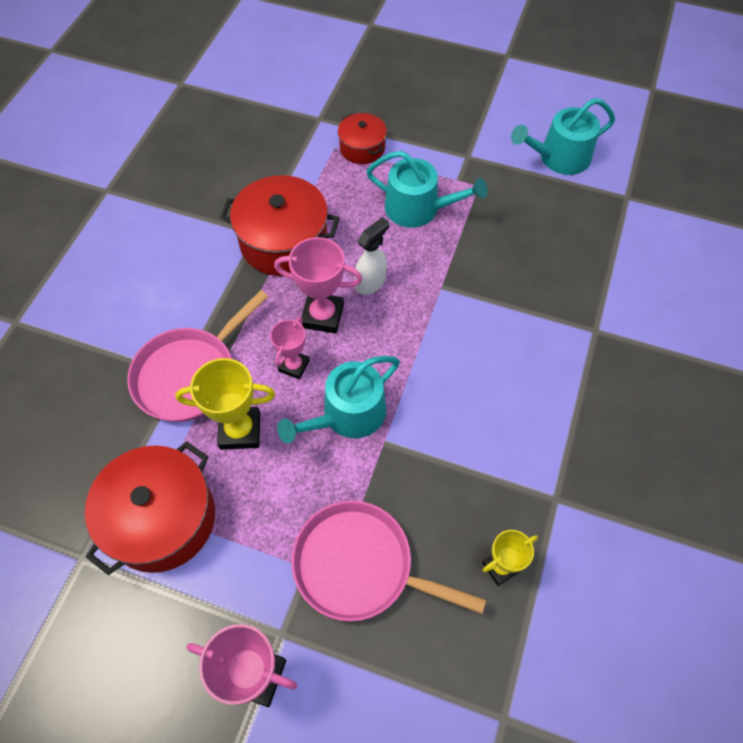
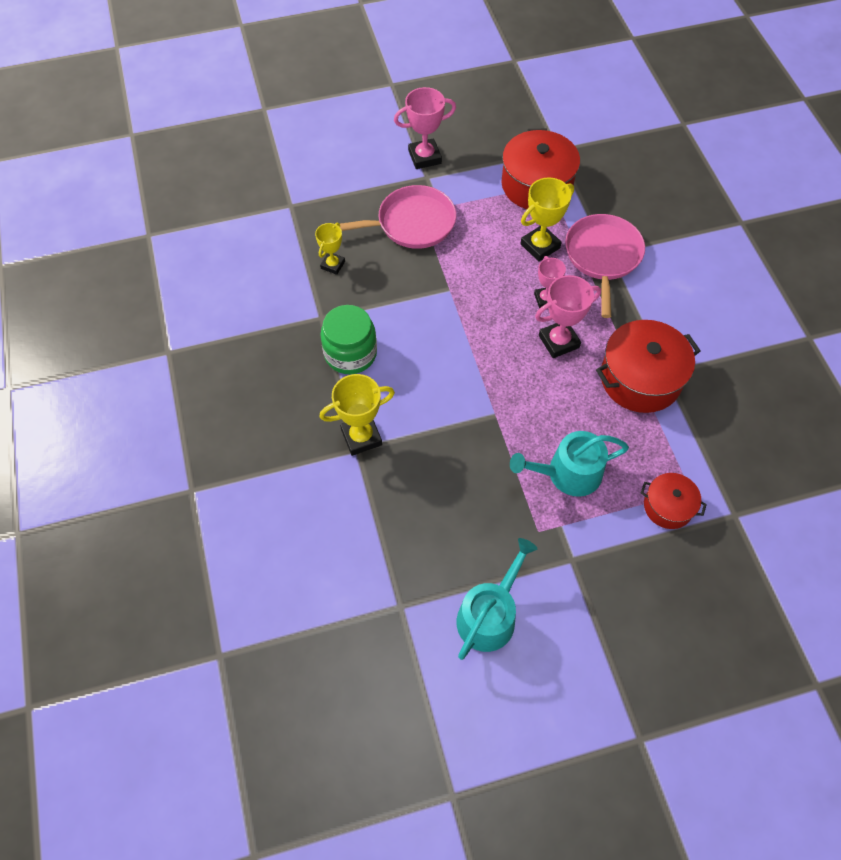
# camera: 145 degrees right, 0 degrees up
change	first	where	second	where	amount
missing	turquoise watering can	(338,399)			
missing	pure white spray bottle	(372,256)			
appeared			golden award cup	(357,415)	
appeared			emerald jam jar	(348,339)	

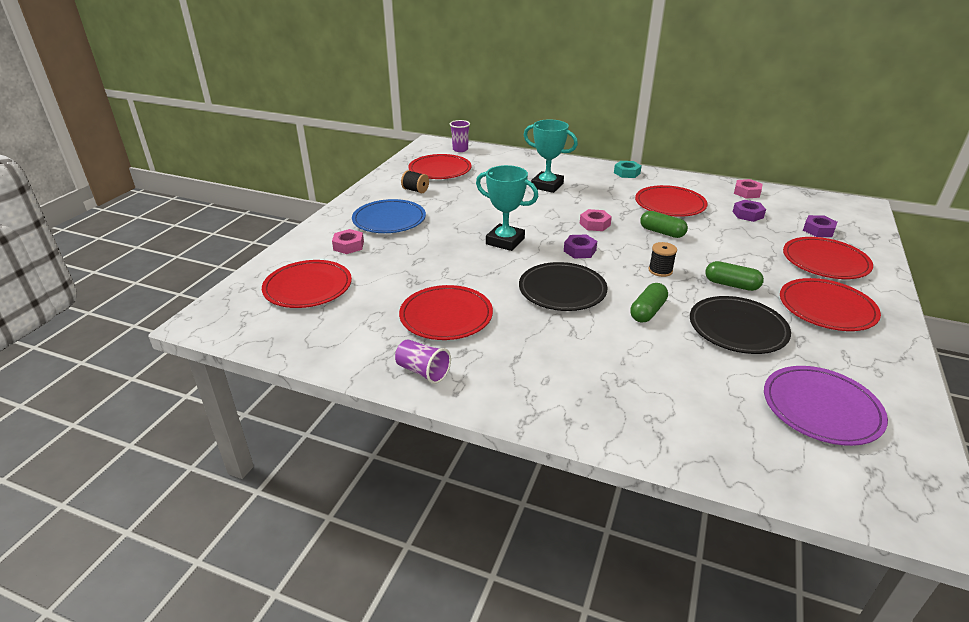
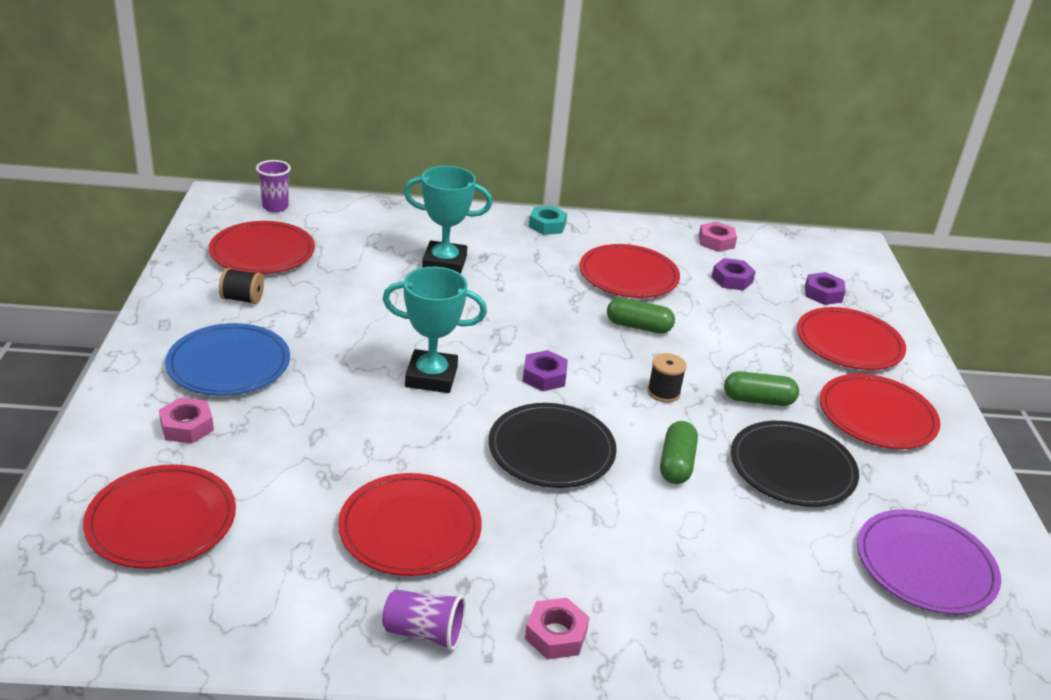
# camera: 25 degrees left, 0 degrees up
change	first	where	second	where	amount
relocated	rose-pink hex nut	(596,220)		(557,628)	

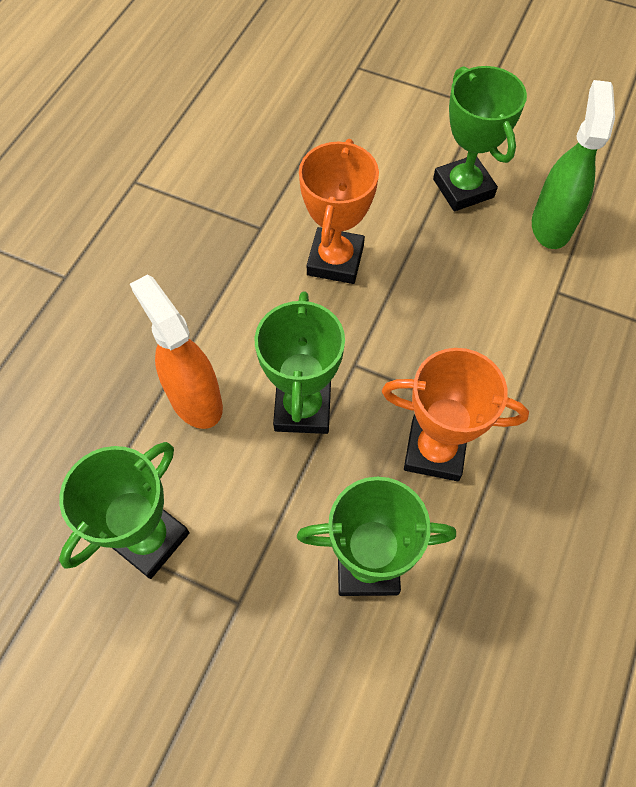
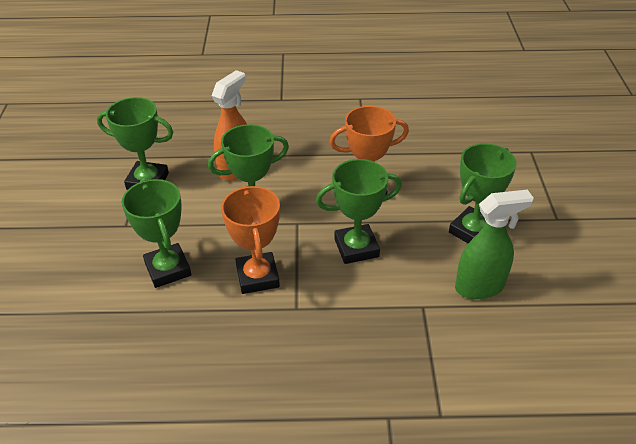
# camera: 65 degrees right, 20 degrees down
change	first	where	second	where	amount
appeared			emerald award cup	(359,211)	

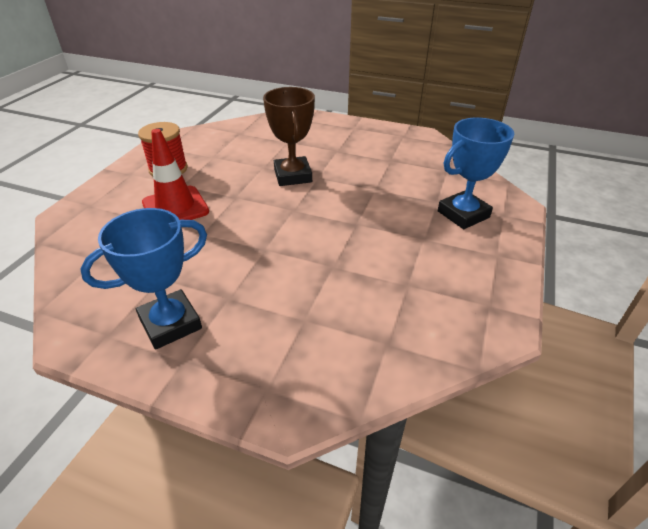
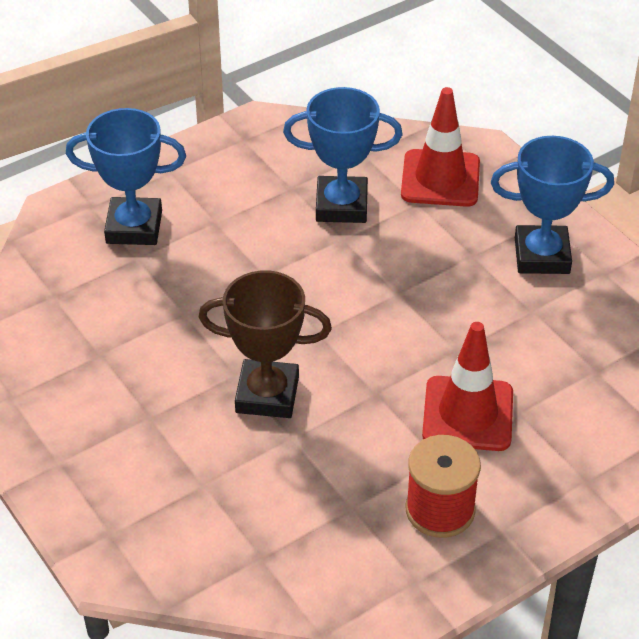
# camera: 145 degrees left, 5 degrees up
change	first	where	second	where	amount
appeared			royal blue award cup	(342,155)	
appeared			crimson safety cone	(440,147)	
spun	dark brown award cup	(289,136)		(265,344)	75 degrees clockwise

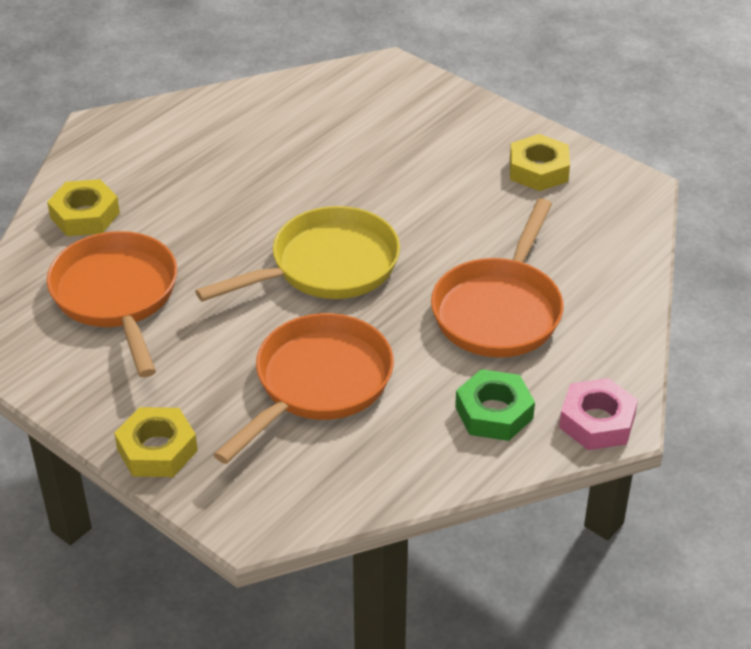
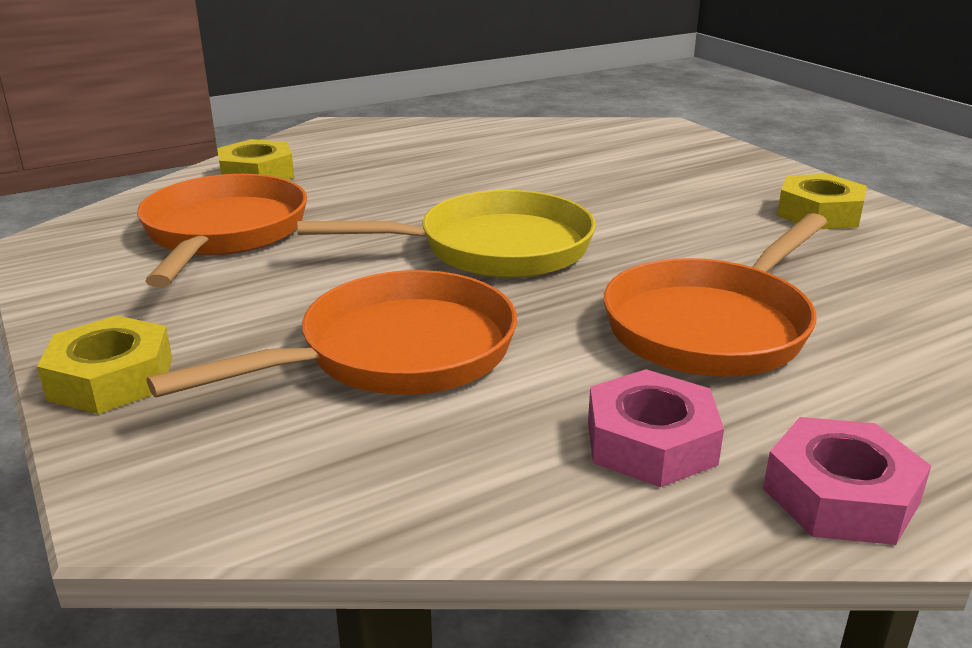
# camera: 20 degrees right, 15 degrees down
change	first	where	second	where	amount
colour	emerald hex nut	(495,405)	rose-pink hex nut	(656,428)	

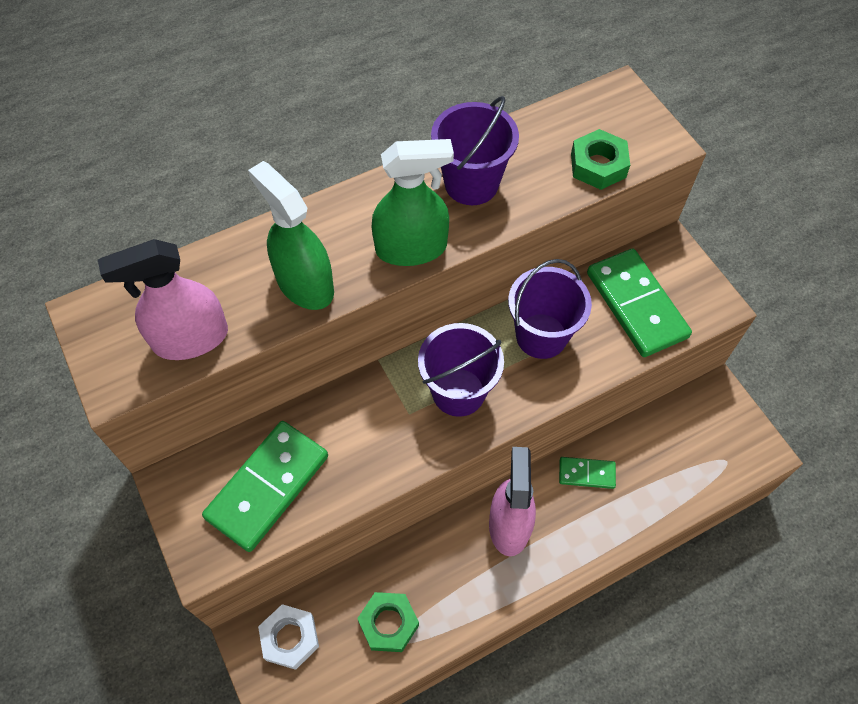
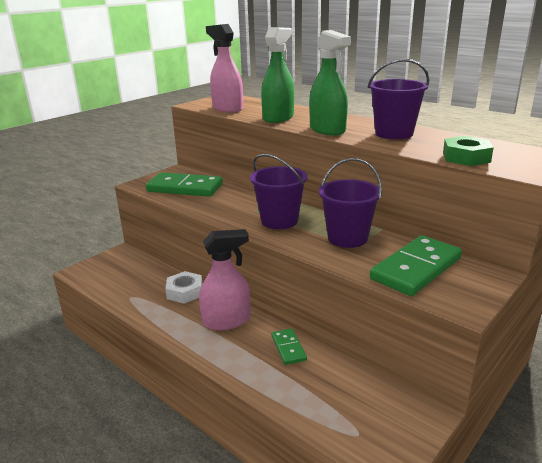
# camera: 70 degrees right, 35 degrees down
change	first	where	second	where	amount
missing	emerald hex nut	(388,622)			
relocated	pure white hex nut	(288,637)		(184,287)	

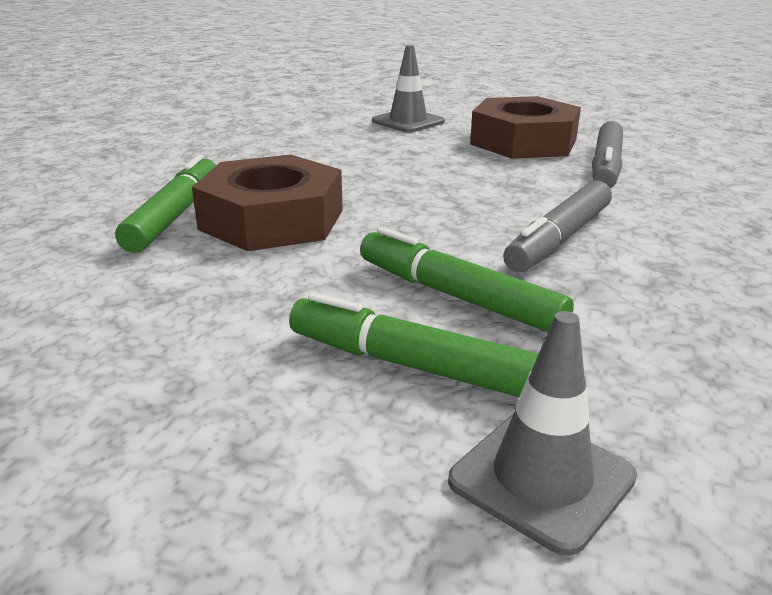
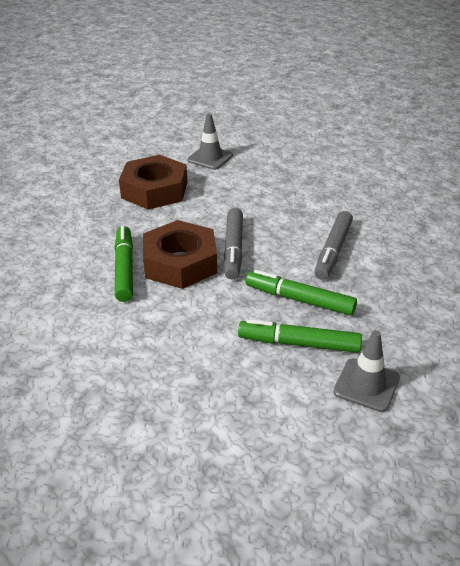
# camera: 15 degrees left, 10 degrees up
change	first	where	second	where	amount
relocated	dark brown hex nut	(525,127)		(153,182)	
relocated	ash-grey felt pen	(607,154)		(233,243)	

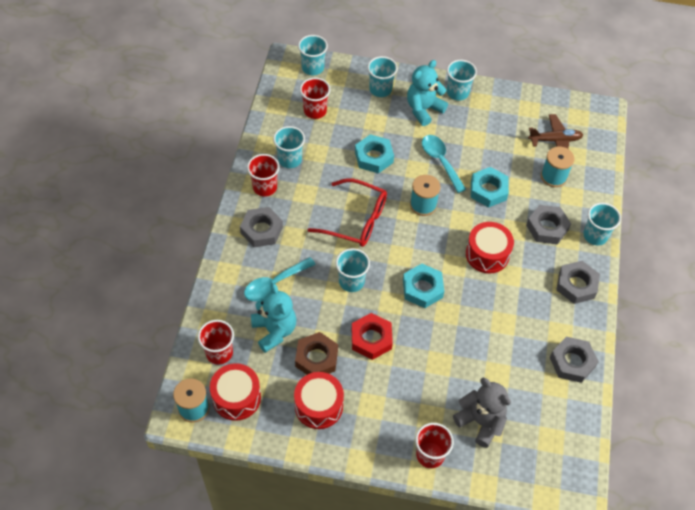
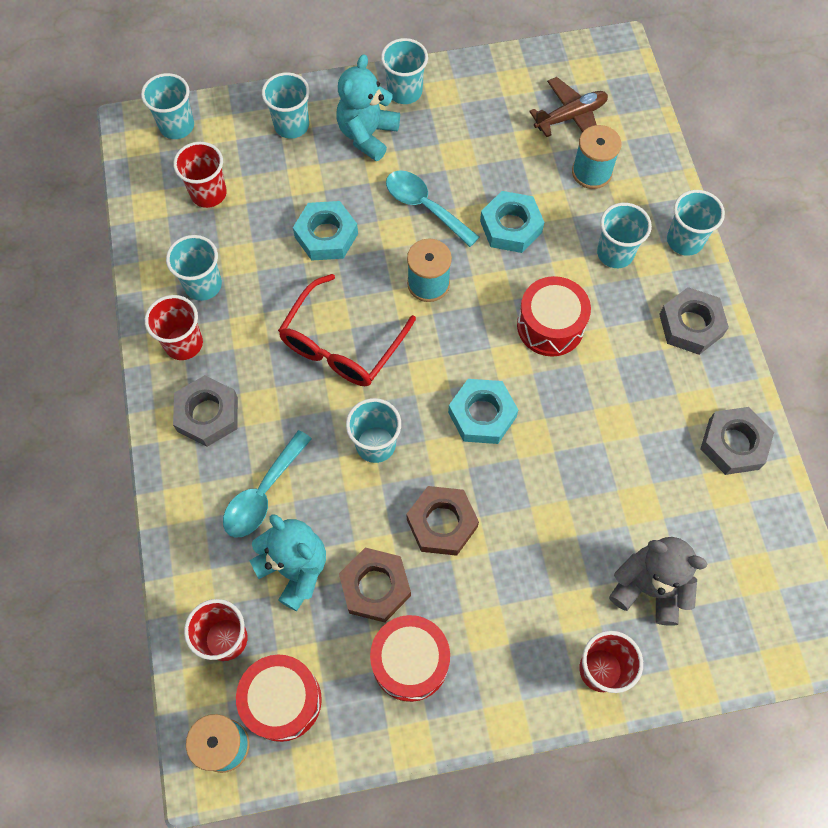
# camera: 20 degrees left, 10 degrees up
change	first	where	second	where	amount
exchanged	ash-grey hex nut	(548,224)	turquoise cup	(624,235)	
colour	crimson hex nut	(372,336)	dark brown hex nut	(443,521)	
spun	crimson eyeglasses	(347,212)		(347,330)	120 degrees clockwise

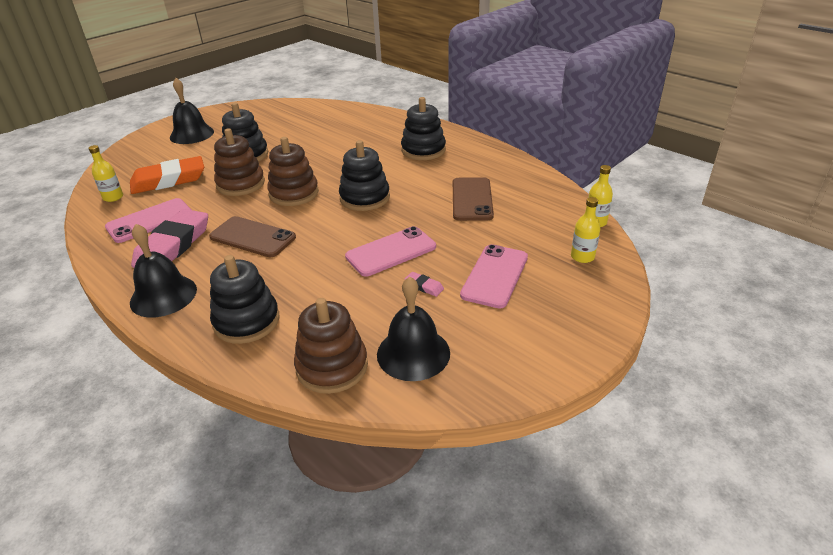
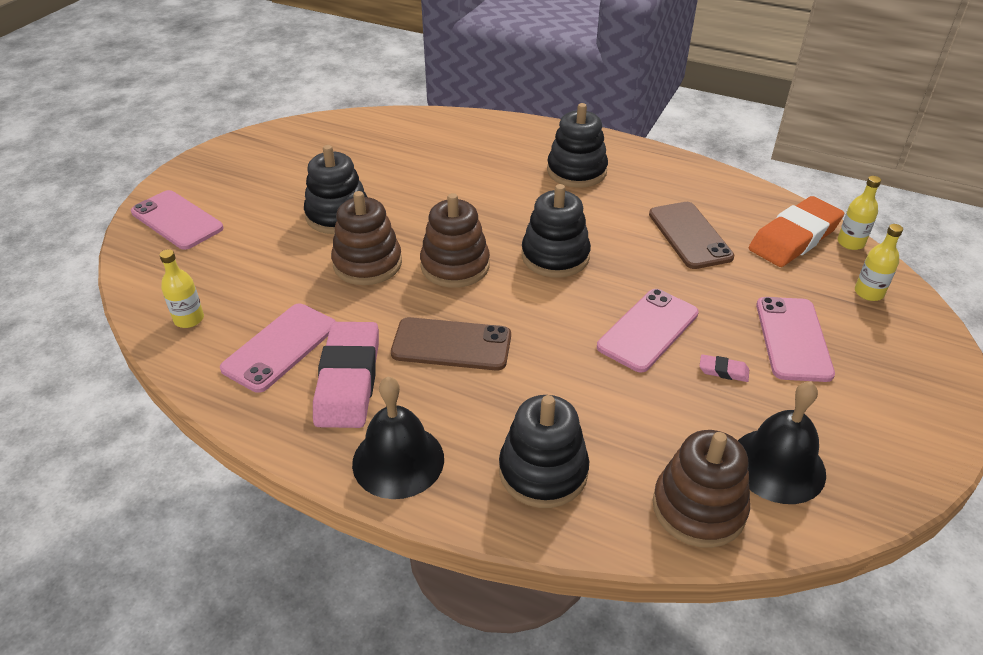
# camera: 20 degrees left, 5 degrees up
change	first	where	second	where	amount
missing	jet-black bell	(192,111)			
appeared			rose-pink smartphone	(177,220)	
relocated	orange pencil eraser	(167,175)		(796,231)	

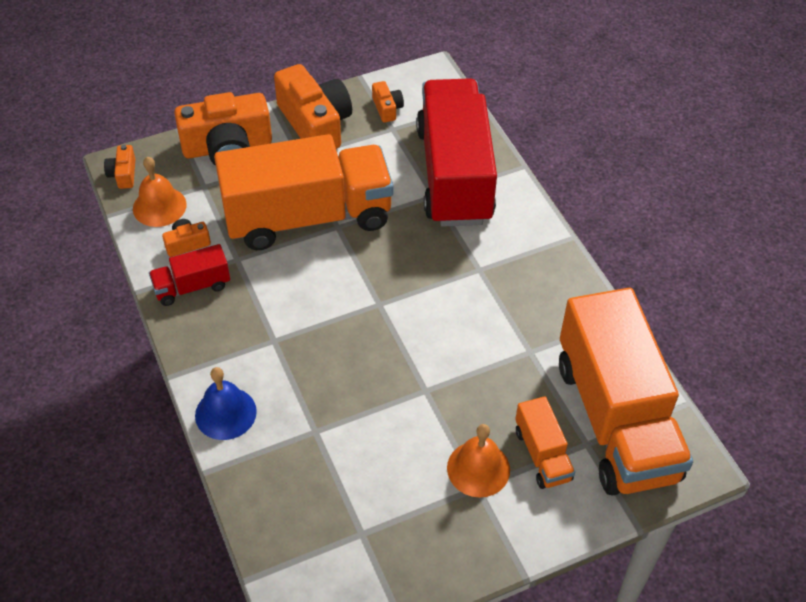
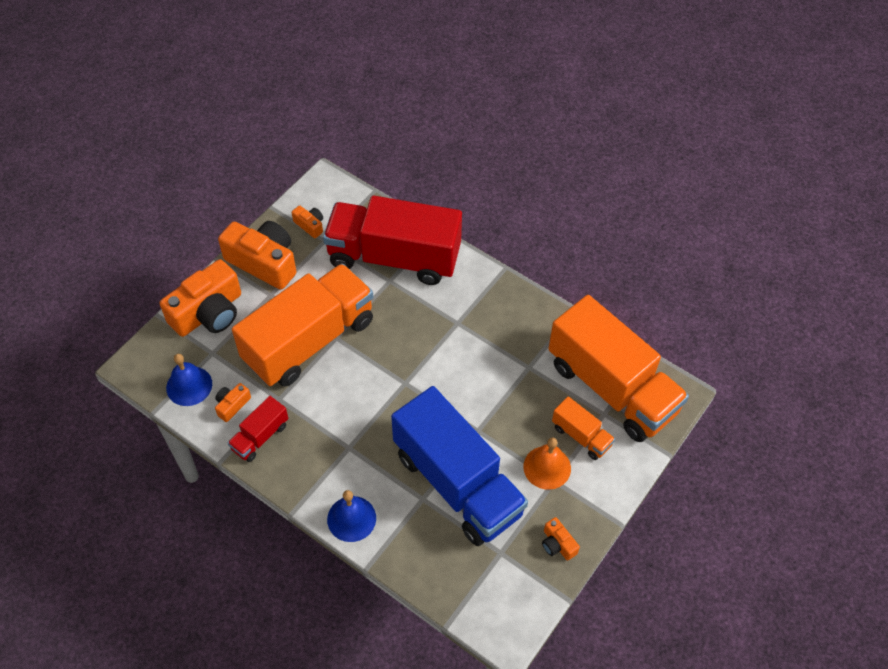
# camera: 30 degrees left, 5 degrees up
change	first	where	second	where	amount
appeared			royal blue truck	(459,466)	
relocated	orange compact camera	(119,167)		(561,539)	
colour	orange bell	(160,191)	royal blue bell	(189,380)	
spun	crimson truck	(456,152)		(392,240)	45 degrees counterclockwise

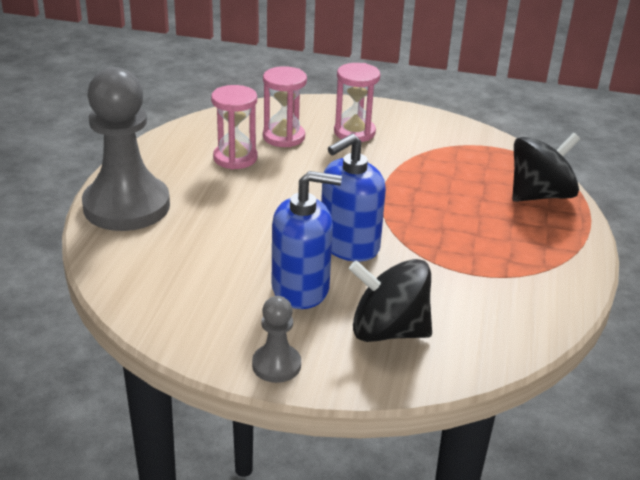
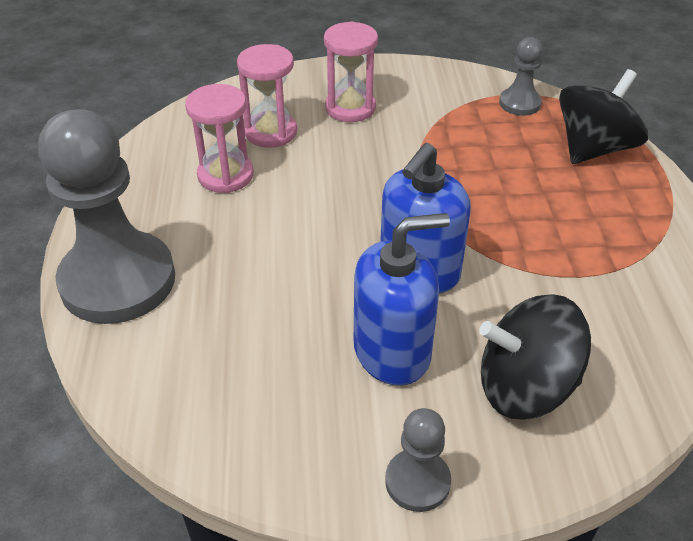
# camera: 15 degrees left, 10 degrees up
change	first	where	second	where	amount
appeared			ash-grey game pawn	(521,76)	

